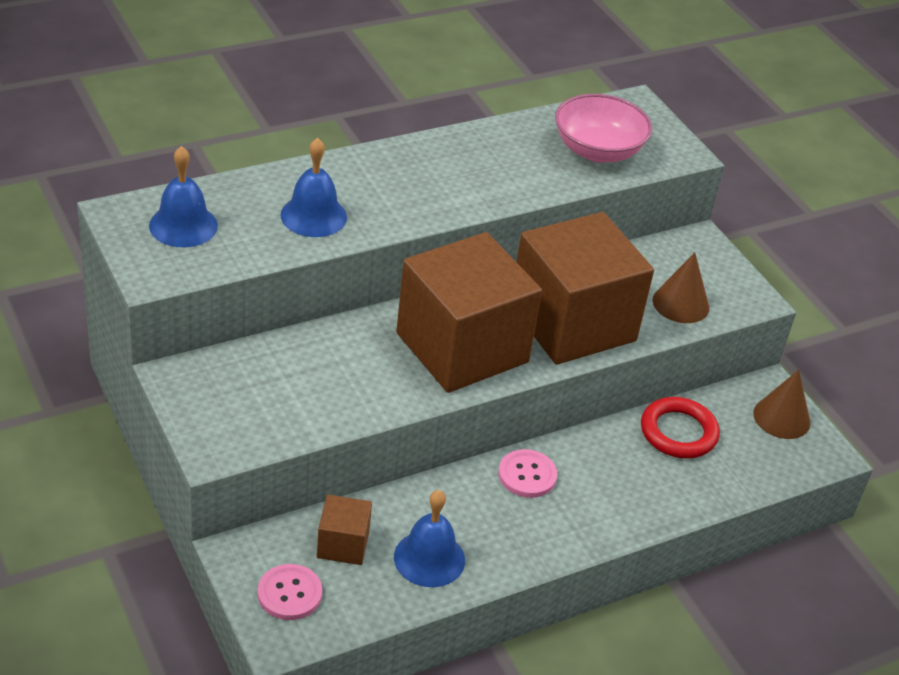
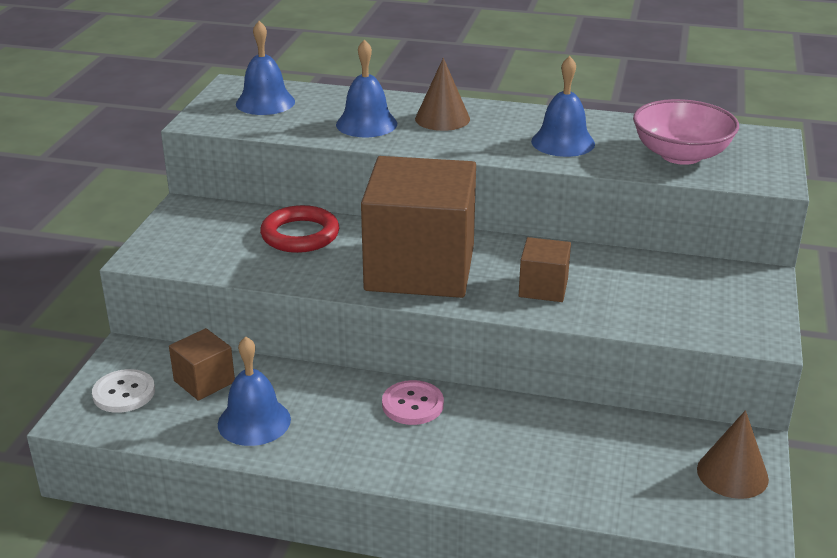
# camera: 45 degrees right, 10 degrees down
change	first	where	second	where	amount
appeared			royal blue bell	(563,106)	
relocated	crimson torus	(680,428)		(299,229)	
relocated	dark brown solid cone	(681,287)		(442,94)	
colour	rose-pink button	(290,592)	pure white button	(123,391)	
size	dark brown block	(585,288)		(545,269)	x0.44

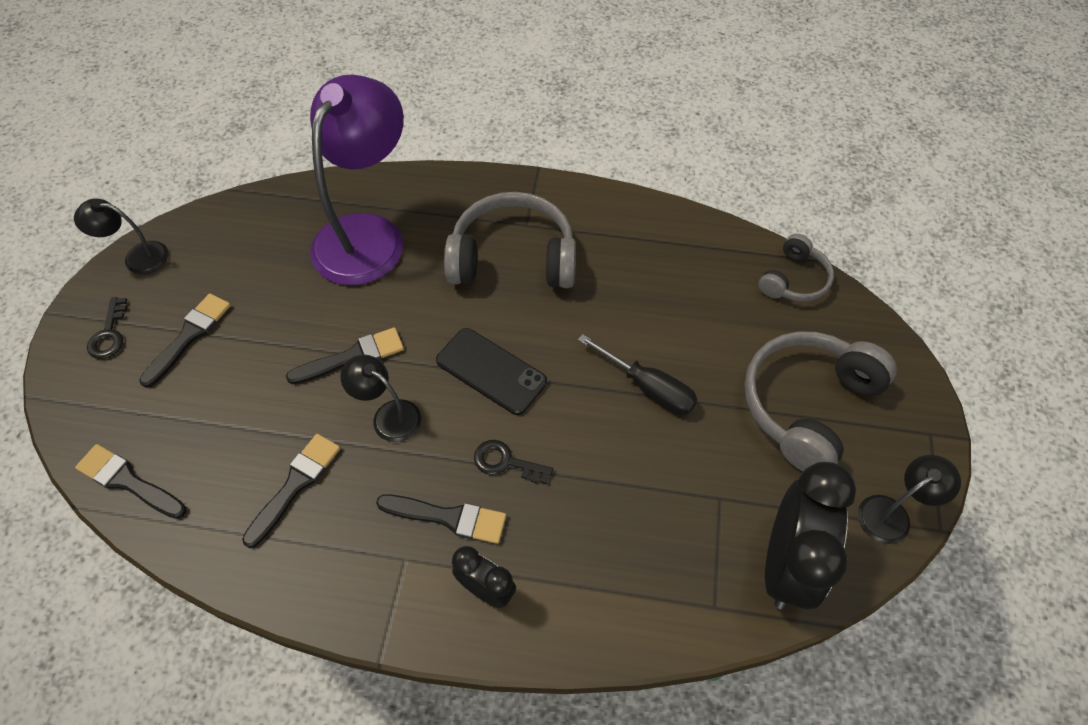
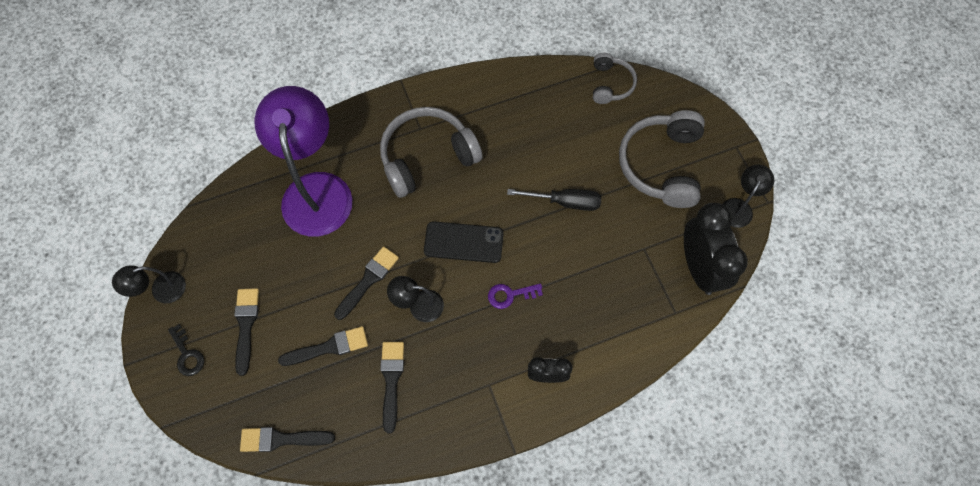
# camera: 30 degrees left, 10 degrees up
change	first	where	second	where	amount
relocated	jet-black paint brush	(441,519)		(323,346)	
colour	jet-black latchkey	(513,462)	violet latchkey	(515,296)	

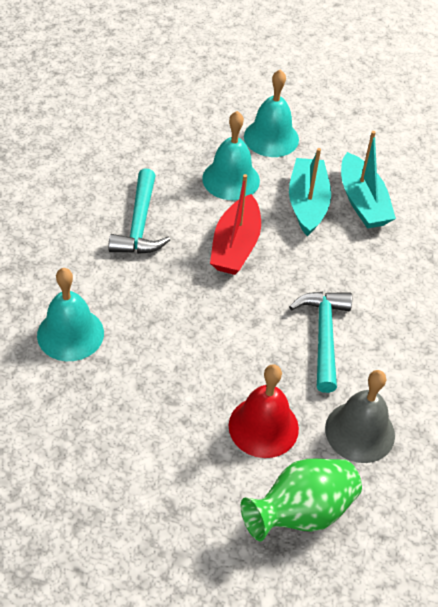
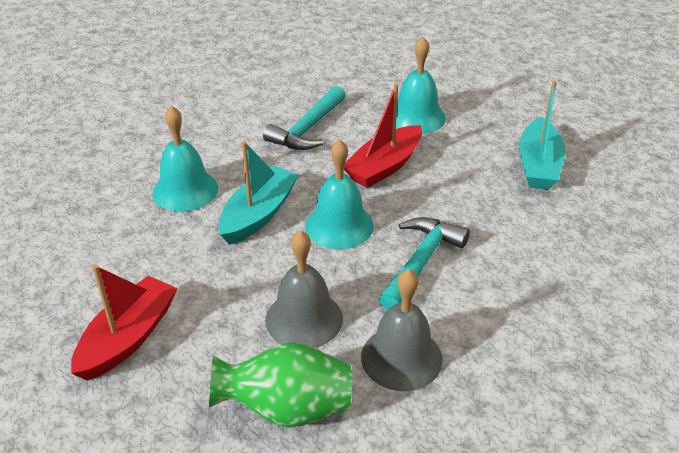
# camera: 30 degrees right, 10 degrees down
change	first	where	second	where	amount
appeared			crimson sailboat	(124,322)	
relocated	turquoise bell	(271,113)		(339,194)	
relocated	turquoise sailboat	(310,192)		(258,193)	
colour	crimson bell	(264,411)	ash-grey bell	(304,289)	

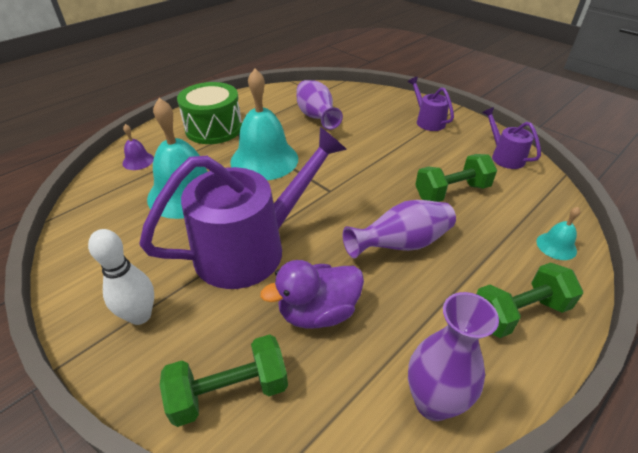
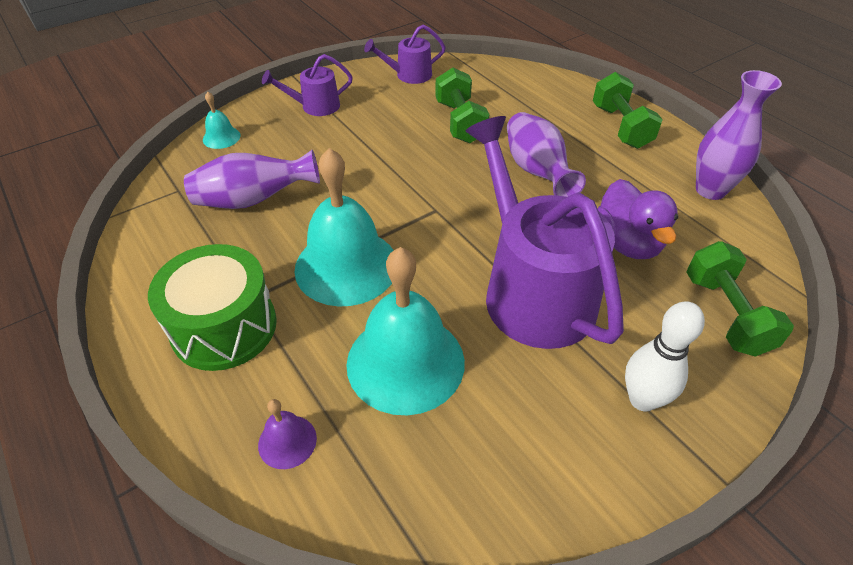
# camera: 80 degrees left, 5 degrees up
change	first	where	second	where	amount
relocated	turquoise bell	(558,233)		(221,120)	

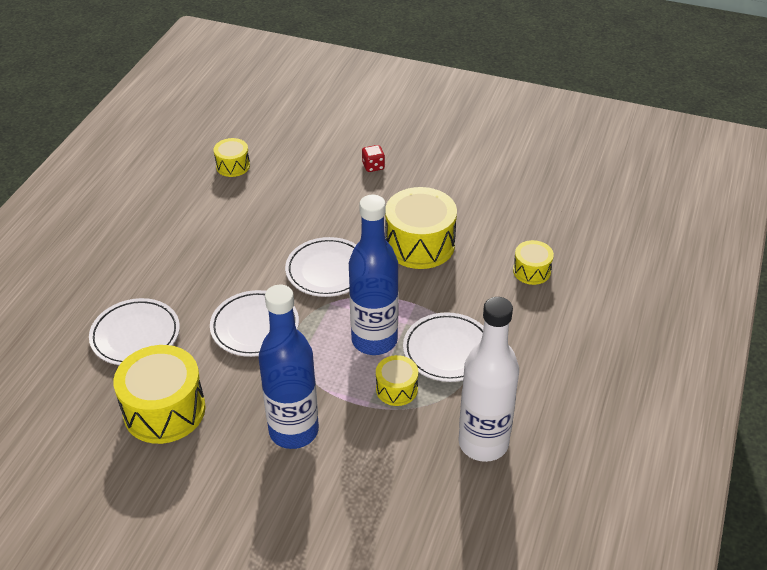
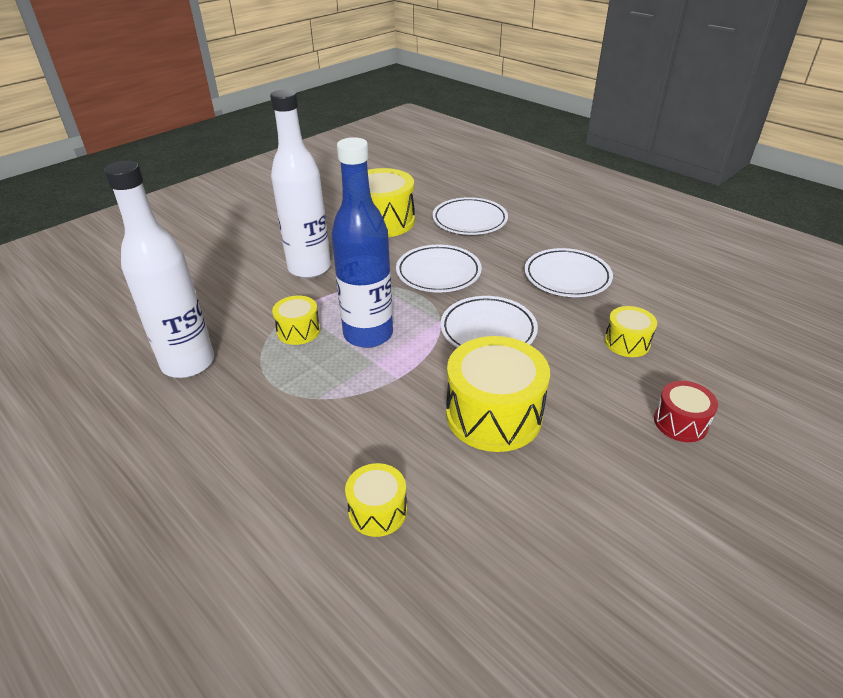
# camera: 115 degrees right, 5 degrees down
change	first	where	second	where	amount
relocated	golden drum	(232,157)		(630,331)	
relocated	pure white flat dish	(443,347)		(568,272)	
exchanged	crimson die	(373,158)	crimson drum	(686,411)	
colour	royal blue flask	(288,367)	pure white flask	(300,183)	

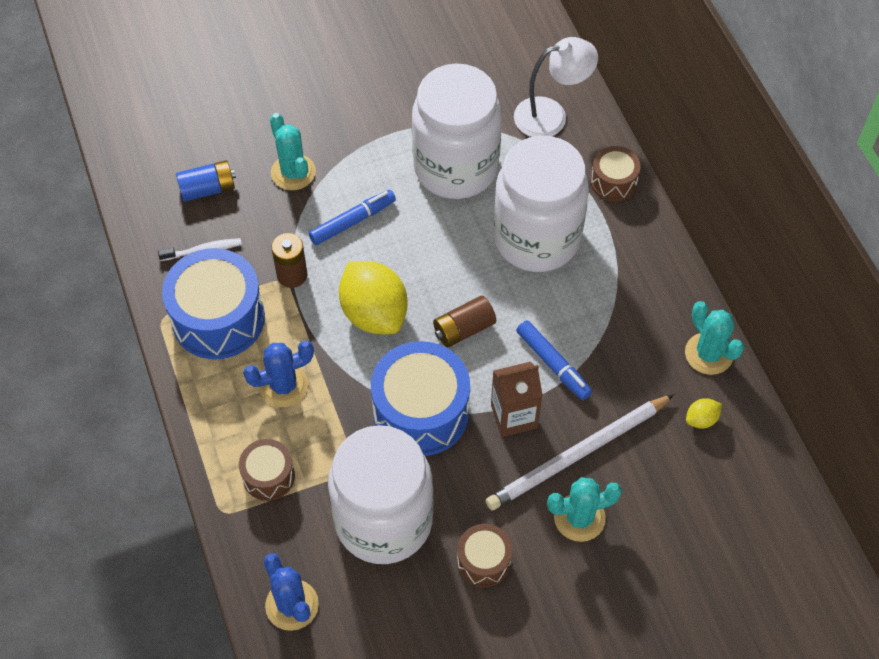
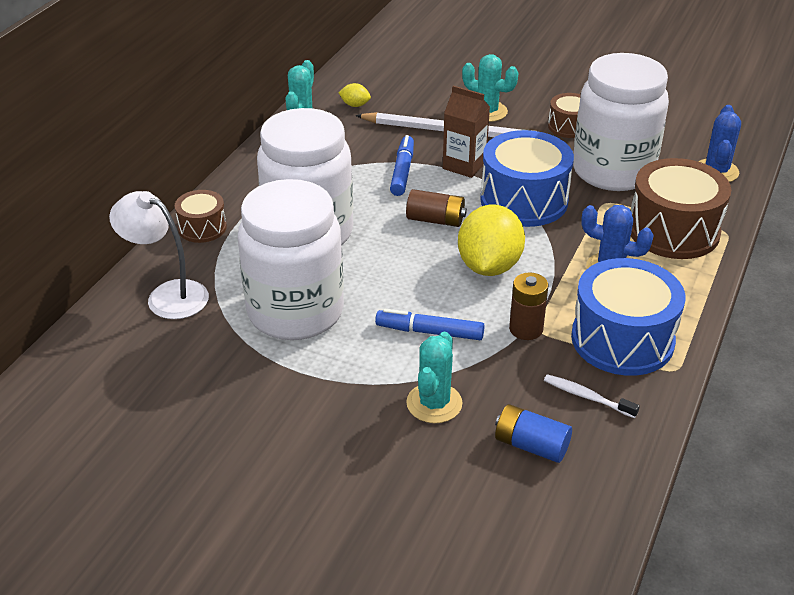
# camera: 135 degrees left, 20 degrees down
change	first	where	second	where	amount
size	dark brown drum	(267,470)		(681,208)	x1.89

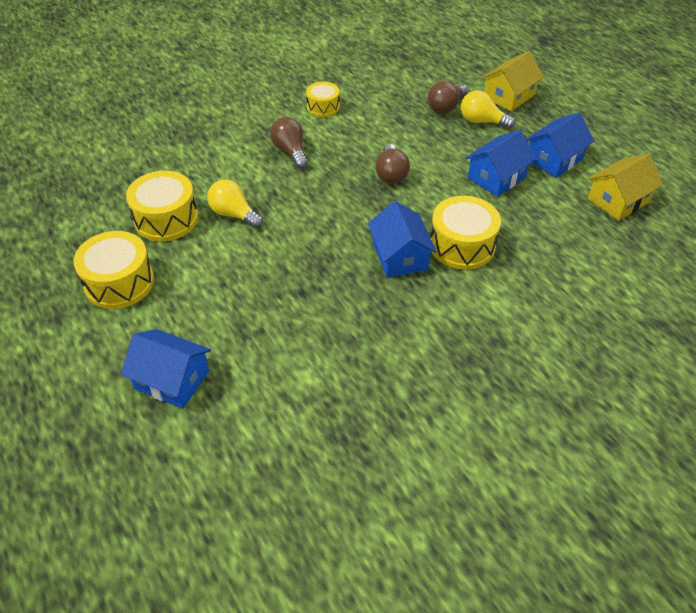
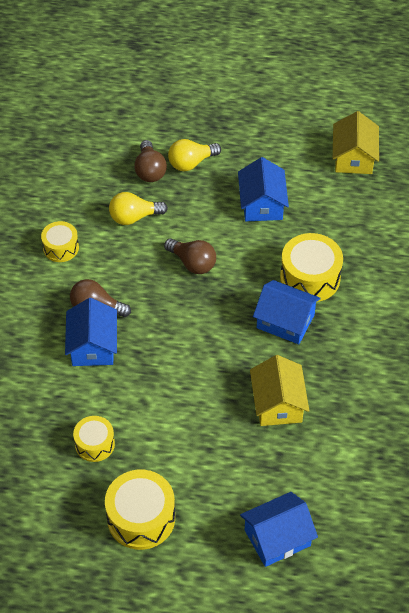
# camera: 50 degrees left, 5 degrees up
change	first	where	second	where	amount
relocated	golden bulb	(235,204)		(138,208)	
relocated	golden house	(513,81)		(279,390)	
relocated	royal blue house	(560,145)		(91,332)	
size	golden drum	(162,206)		(94,439)	x0.60

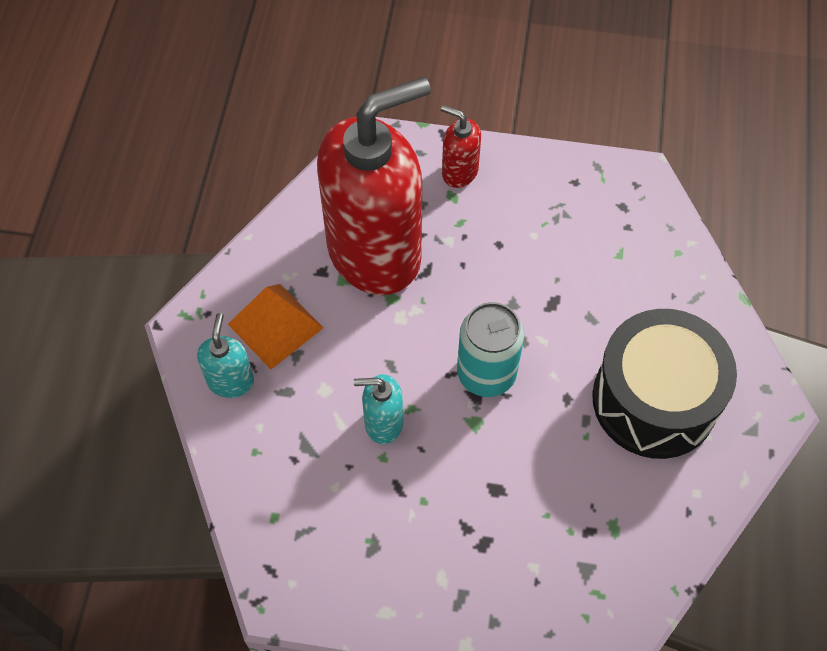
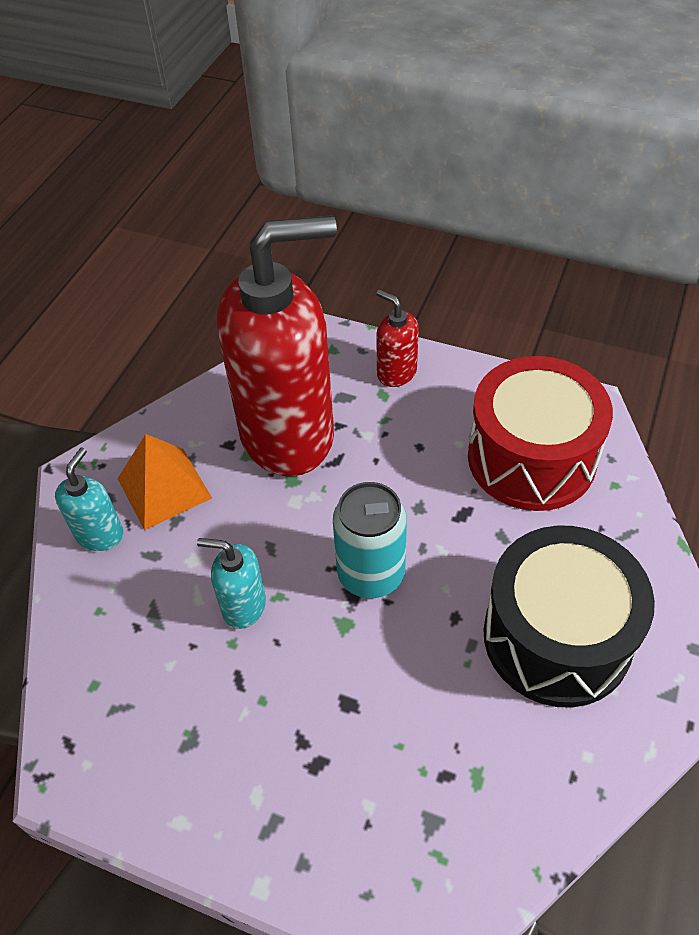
# camera: 15 degrees right, 10 degrees down
change	first	where	second	where	amount
appeared			crimson drum	(540,433)	

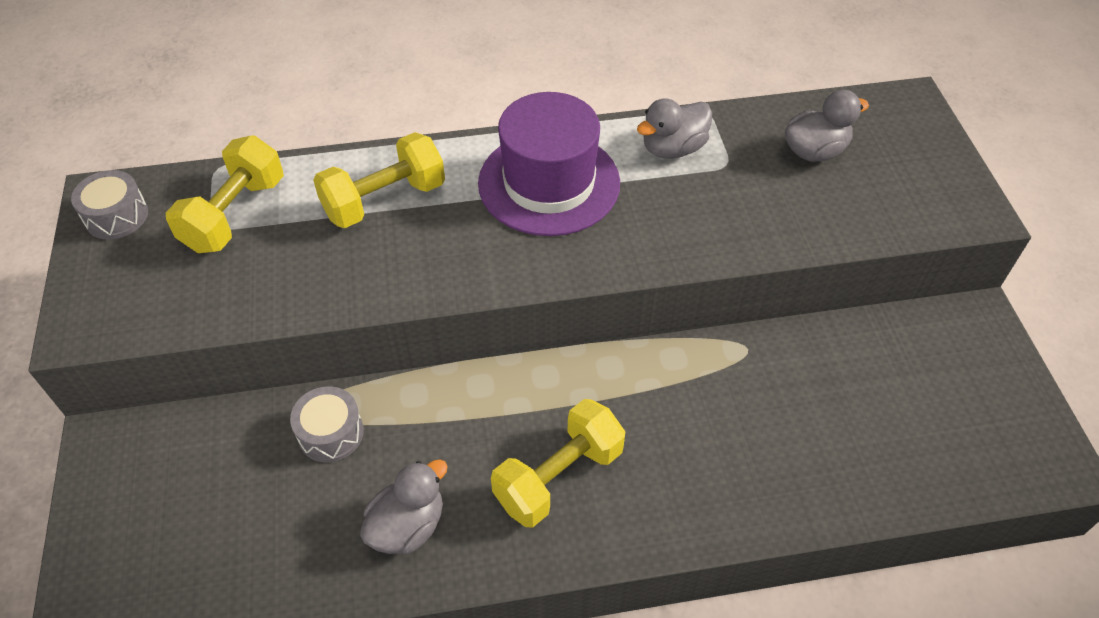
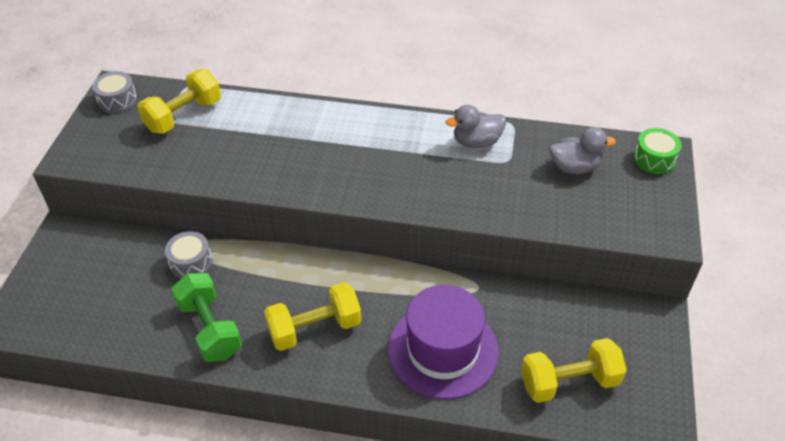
# camera: 20 degrees right, 5 degrees down
change	first	where	second	where	amount
appeared			emerald drum	(657,151)	
relocated	golden free weight	(379,180)		(574,370)	
relocated	violet hat	(549,164)		(443,342)	
exchanged	ash-grey rubber duck	(404,506)	emerald free weight	(207,317)	

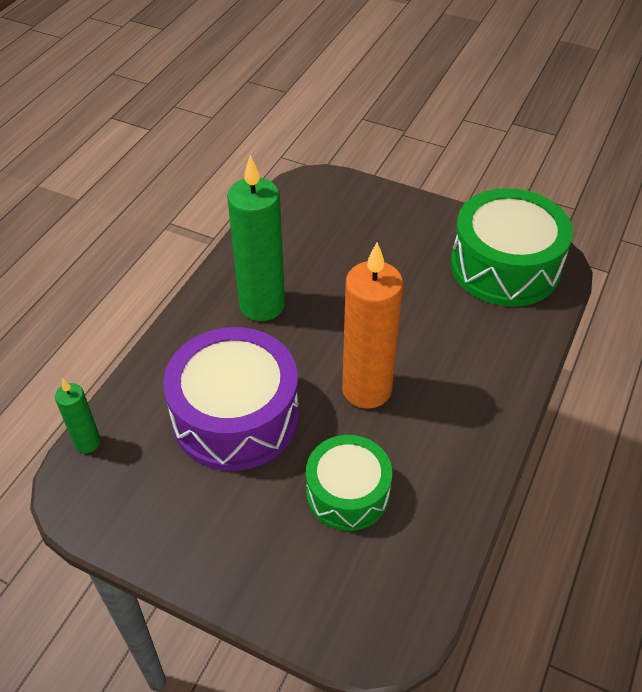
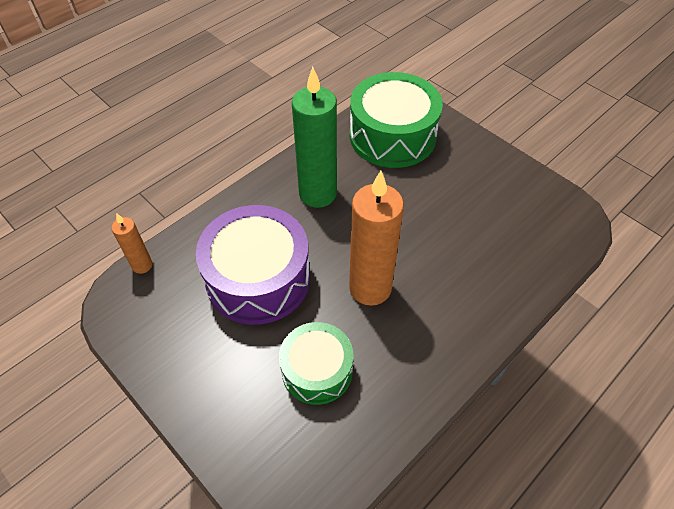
# camera: 20 degrees right, 5 degrees up
change	first	where	second	where	amount
relocated	emerald drum	(512,247)		(396,120)	
colour	emerald pillar candle	(78,416)	orange pillar candle	(132,243)	

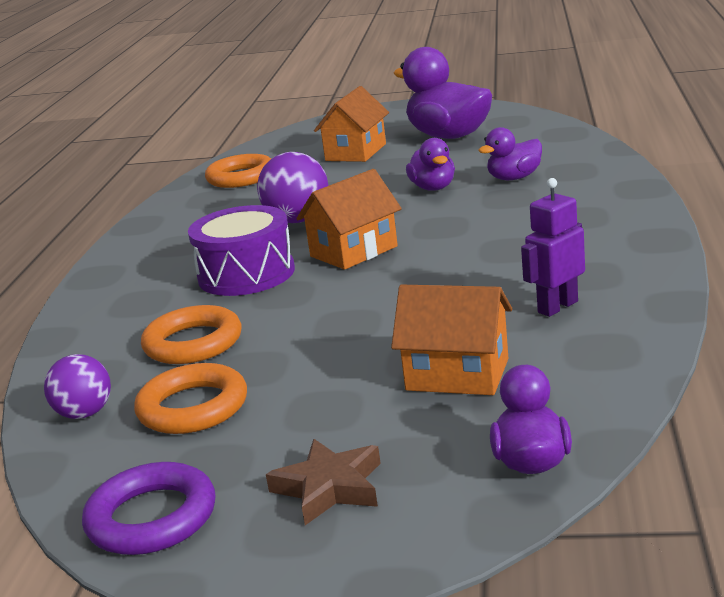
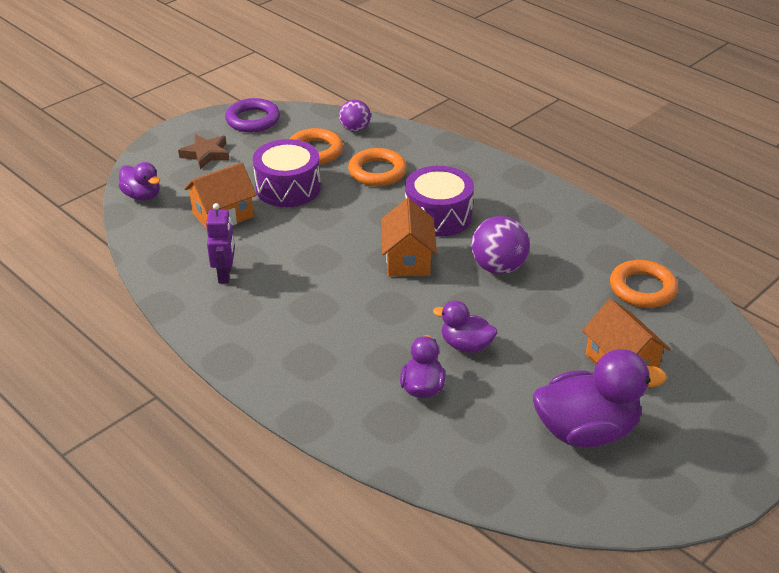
# camera: 125 degrees right, 15 degrees up
change	first	where	second	where	amount
appeared			violet drum	(287,173)	

